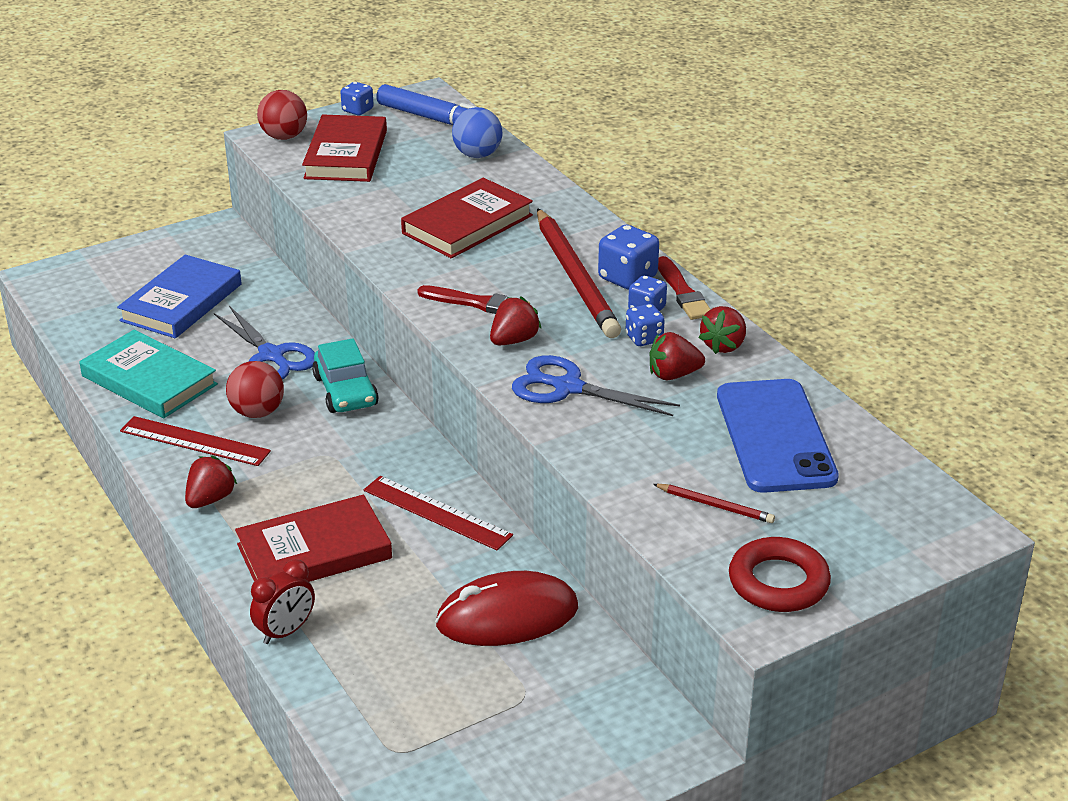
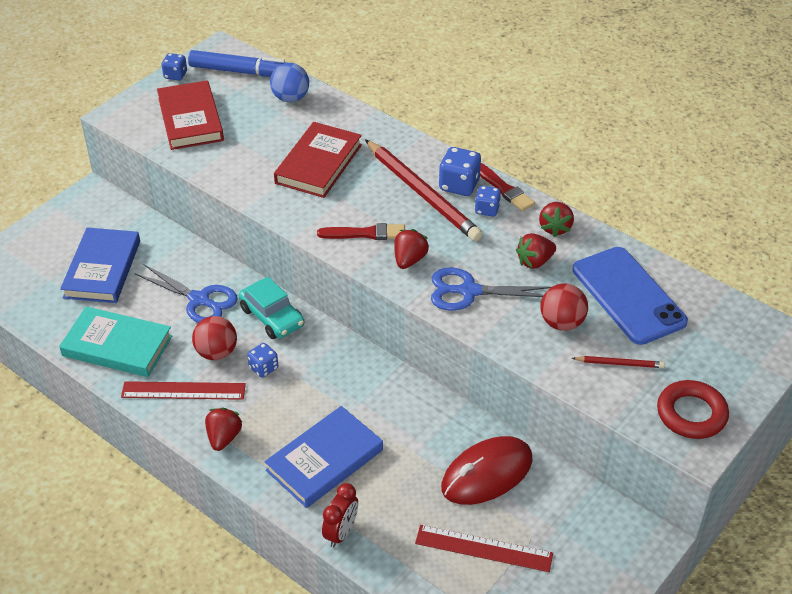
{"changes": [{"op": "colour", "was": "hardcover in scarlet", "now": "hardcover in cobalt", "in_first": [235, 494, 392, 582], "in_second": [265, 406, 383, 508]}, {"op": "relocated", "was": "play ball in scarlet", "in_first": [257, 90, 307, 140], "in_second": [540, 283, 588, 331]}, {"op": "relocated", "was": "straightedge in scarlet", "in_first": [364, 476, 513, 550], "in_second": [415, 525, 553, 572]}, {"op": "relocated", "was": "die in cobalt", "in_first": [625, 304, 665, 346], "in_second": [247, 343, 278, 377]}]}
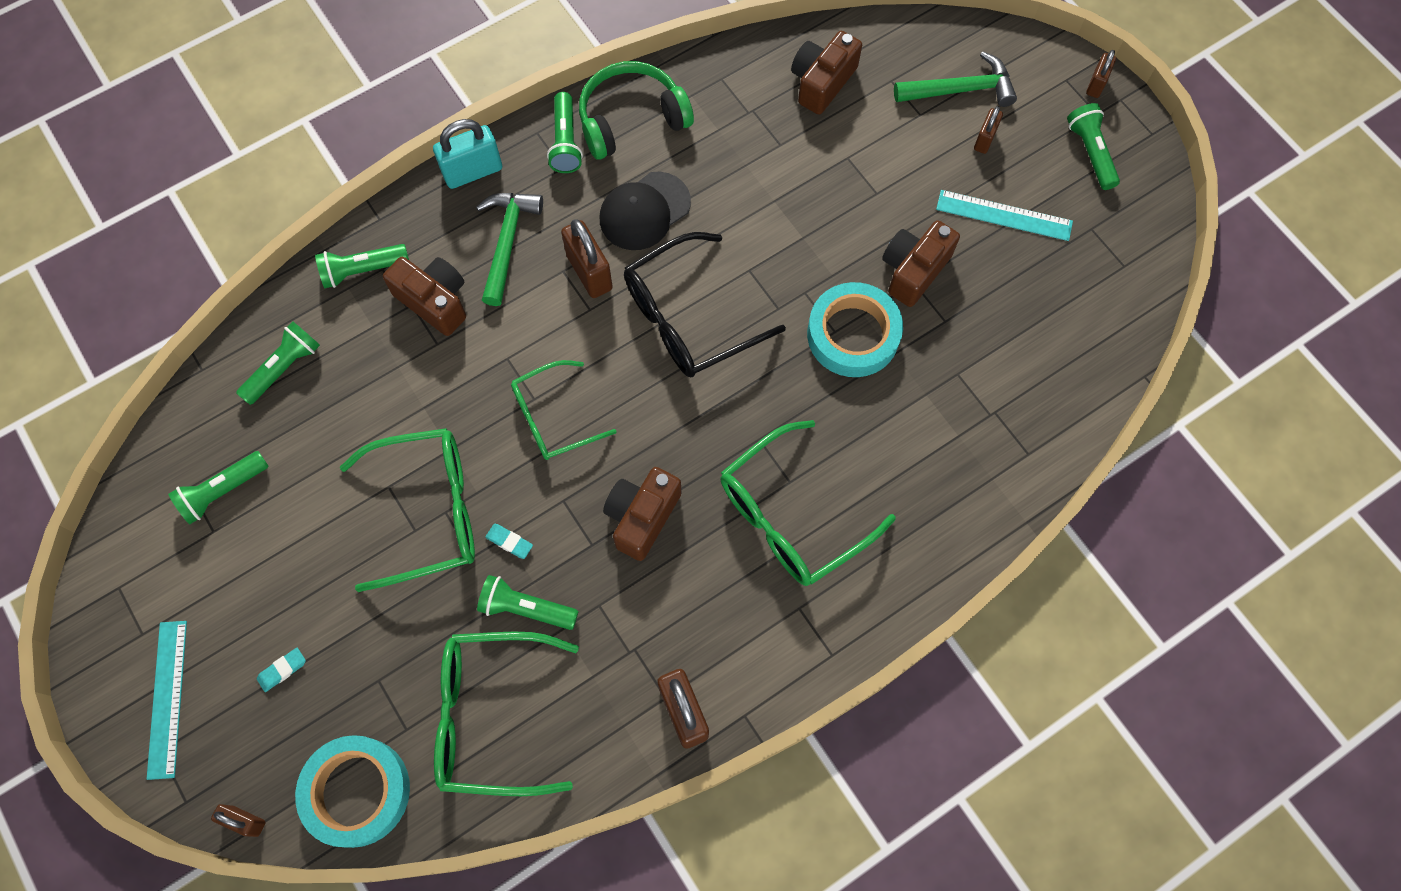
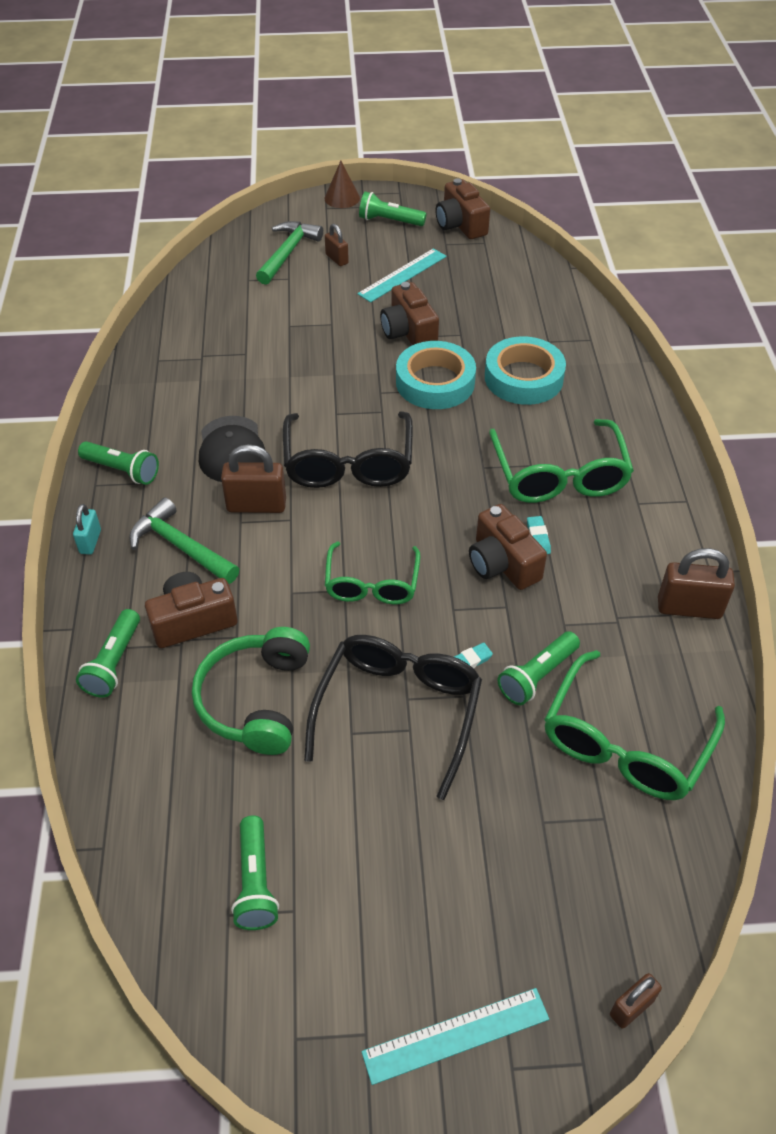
{"changes": [{"op": "spun", "was": "straightedge in aqua", "in_first": [147, 621, 187, 780], "in_second": [361, 988, 549, 1085], "clockwise": -45}, {"op": "missing", "was": "flashlight in emerald", "in_first": [236, 322, 320, 405]}, {"op": "relocated", "was": "eraser in aqua", "in_first": [257, 648, 306, 692], "in_second": [527, 516, 551, 554]}, {"op": "relocated", "was": "tape in aqua", "in_first": [295, 735, 410, 848], "in_second": [485, 336, 566, 405]}, {"op": "colour", "was": "spectacles in emerald", "now": "spectacles in jet-black", "in_first": [340, 428, 475, 592], "in_second": [304, 635, 482, 800]}, {"op": "size", "was": "padlock in aqua", "in_first": [433, 119, 502, 189], "in_second": [73, 504, 101, 555], "ratio": 0.59}, {"op": "relocated", "was": "headphones in emerald", "in_first": [579, 61, 694, 160], "in_second": [192, 627, 310, 755]}, {"op": "relocated", "was": "photo camera in brown", "in_first": [791, 31, 862, 115], "in_second": [435, 178, 490, 239]}, {"op": "exchanged", "was": "padlock in brown", "now": "cone shape in brown", "in_first": [1086, 50, 1116, 98], "in_second": [324, 161, 360, 208]}]}
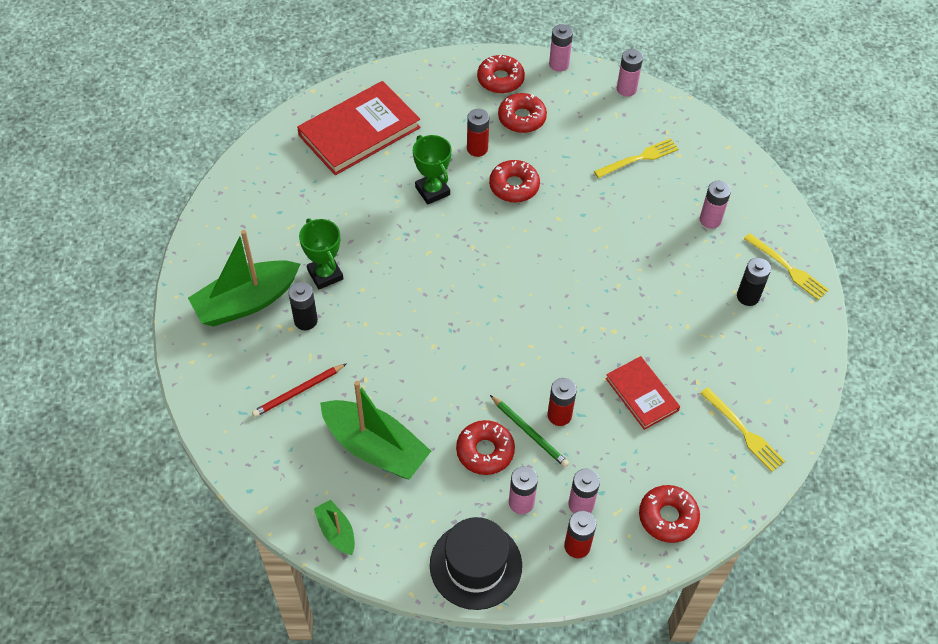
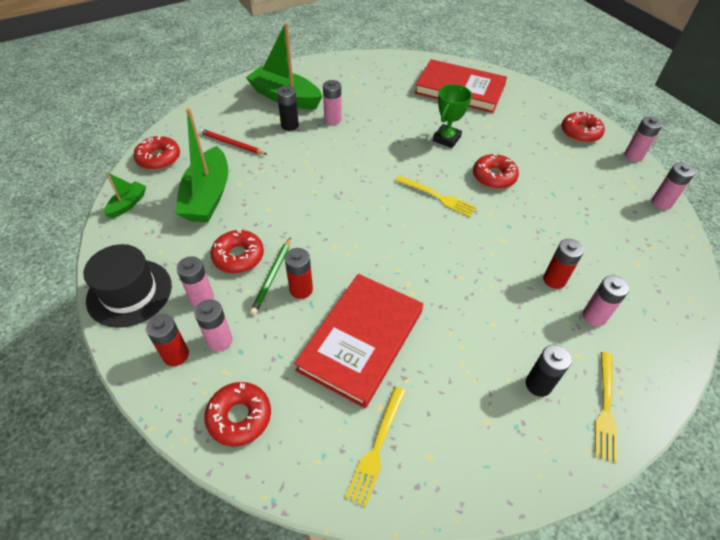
{"changes": [{"op": "exchanged", "was": "award cup in emerald", "now": "power cell in rose-pink", "in_first": [299, 218, 343, 289], "in_second": [323, 80, 342, 125]}, {"op": "relocated", "was": "power cell in scarlet", "in_first": [467, 109, 489, 157], "in_second": [543, 239, 584, 289]}, {"op": "relocated", "was": "donut in scarlet", "in_first": [498, 93, 547, 133], "in_second": [134, 136, 180, 170]}, {"op": "relocated", "was": "dinner fork in bright yellow", "in_first": [594, 138, 679, 178], "in_second": [395, 175, 477, 217]}, {"op": "size", "was": "hardcover in scarlet", "in_first": [605, 356, 680, 430], "in_second": [294, 274, 423, 408], "ratio": 1.76}]}
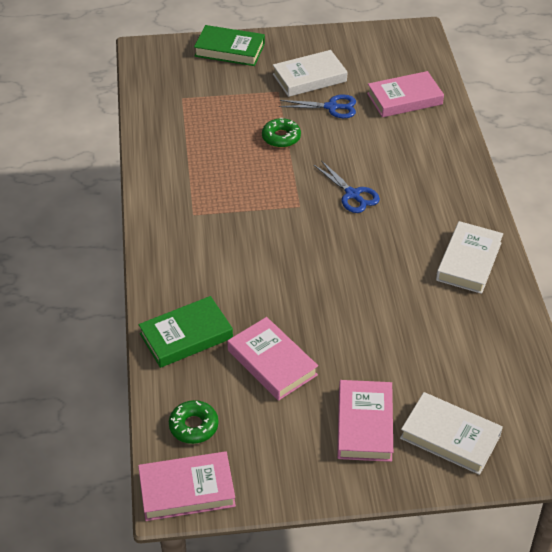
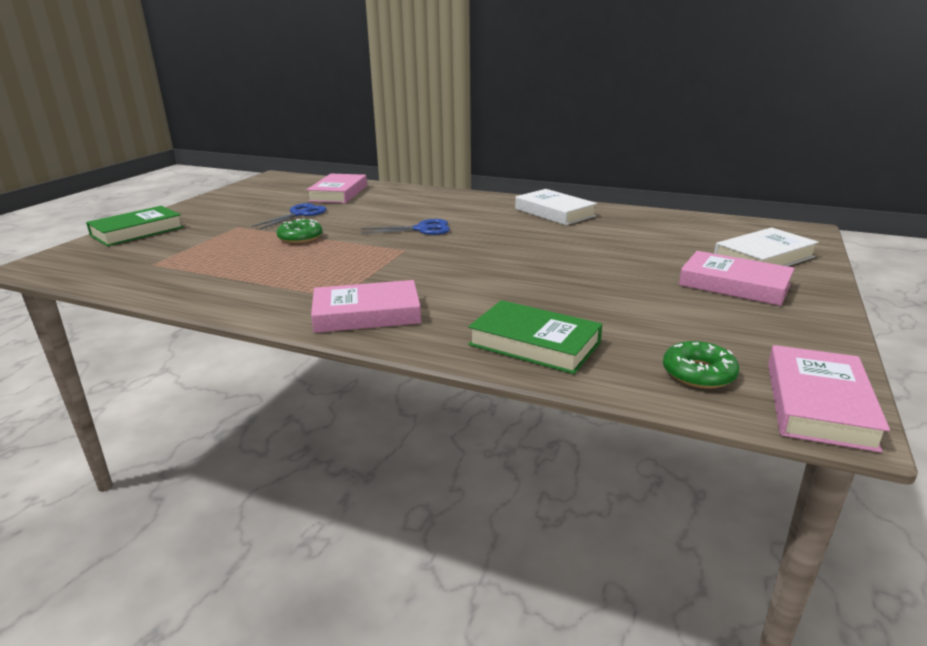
{"changes": [{"op": "spun", "was": "hardcover in emerald", "in_first": [139, 296, 233, 368], "in_second": [468, 300, 602, 374], "clockwise": -60}, {"op": "relocated", "was": "hardcover in rose-pink", "in_first": [227, 317, 318, 401], "in_second": [311, 280, 421, 333]}, {"op": "missing", "was": "hardcover in snow-white", "in_first": [273, 50, 347, 97]}]}
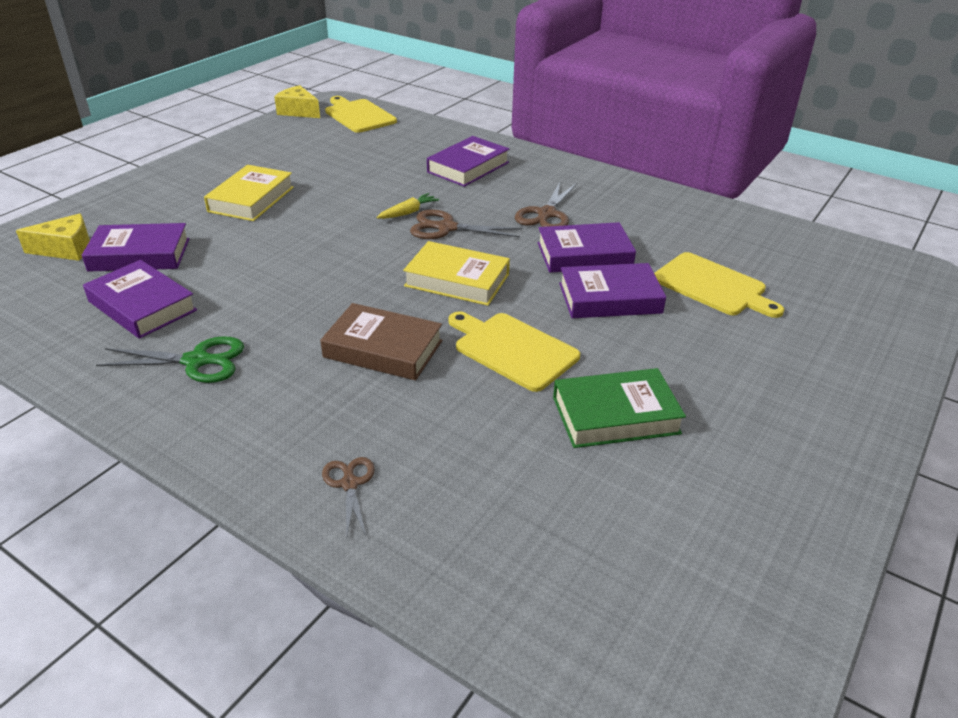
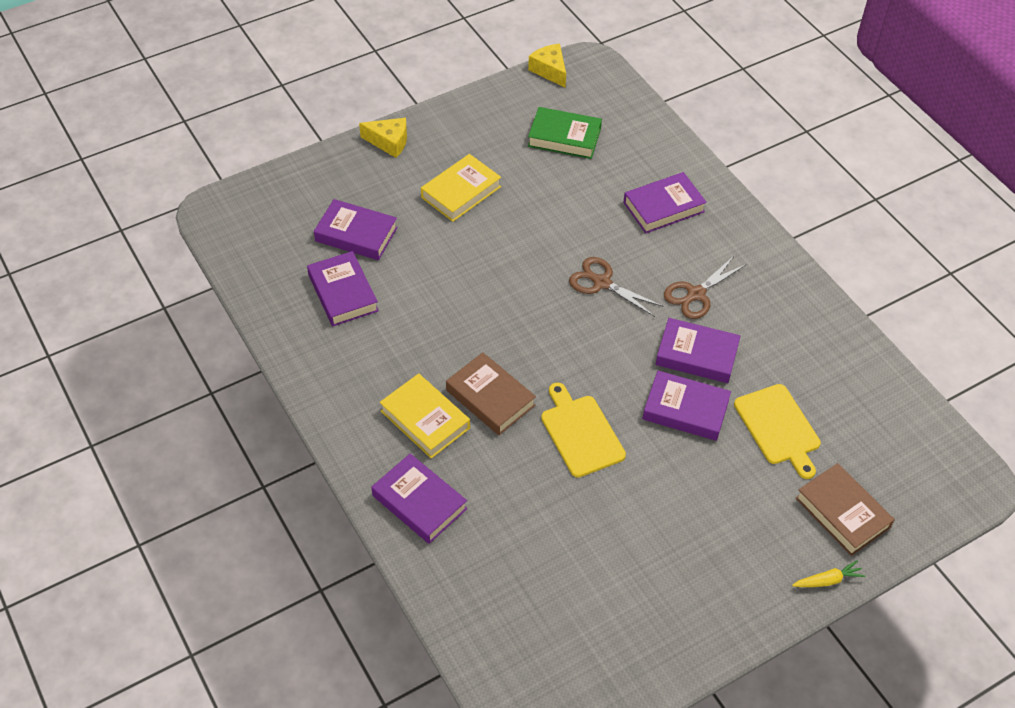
{"changes": [{"op": "relocated", "was": "cheese wedge in bright yellow", "in_first": [16, 213, 90, 261], "in_second": [359, 118, 407, 158]}, {"op": "missing", "was": "pair of scissors in emerald", "in_first": [96, 336, 244, 383]}, {"op": "exchanged", "was": "pair of scissors in brown", "now": "hardcover in purple", "in_first": [322, 457, 375, 540], "in_second": [371, 453, 467, 544]}, {"op": "missing", "was": "cutting board in bright yellow", "in_first": [325, 96, 397, 133]}, {"op": "relocated", "was": "toy carrot in bright yellow", "in_first": [376, 193, 439, 219], "in_second": [792, 560, 866, 587]}, {"op": "relocated", "was": "hardcover in bright yellow", "in_first": [403, 241, 510, 306], "in_second": [380, 373, 470, 458]}, {"op": "relocated", "was": "hardcover in emerald", "in_first": [553, 368, 686, 448], "in_second": [528, 107, 602, 159]}, {"op": "appeared", "now": "hardcover in brown", "in_second": [796, 463, 895, 556]}]}
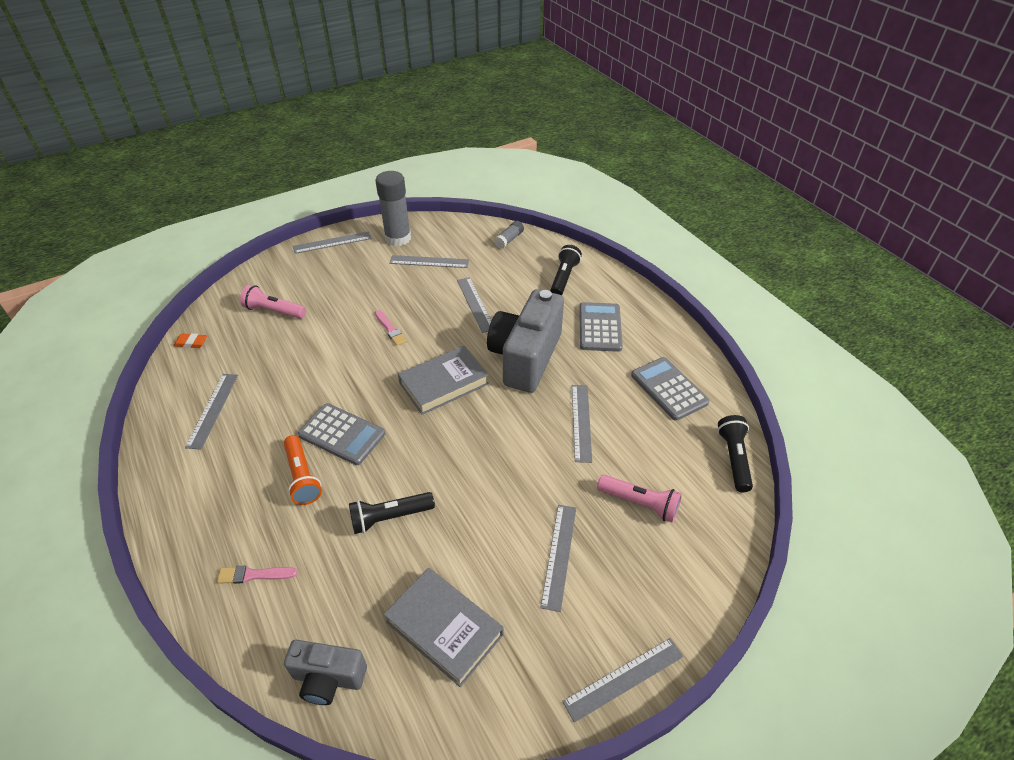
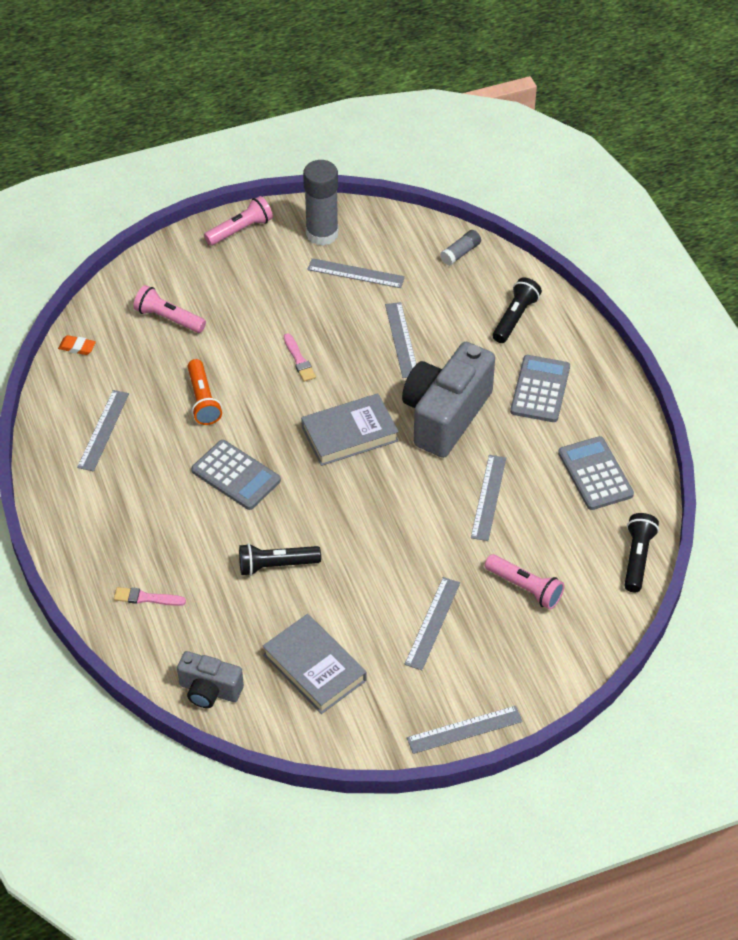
{"changes": [{"op": "relocated", "was": "flashlight in orange-coloured", "in_first": [284, 435, 322, 505], "in_second": [188, 359, 222, 425]}, {"op": "exchanged", "was": "straightedge in ash-grey", "now": "flashlight in rose-pink", "in_first": [293, 231, 371, 254], "in_second": [204, 196, 273, 246]}]}
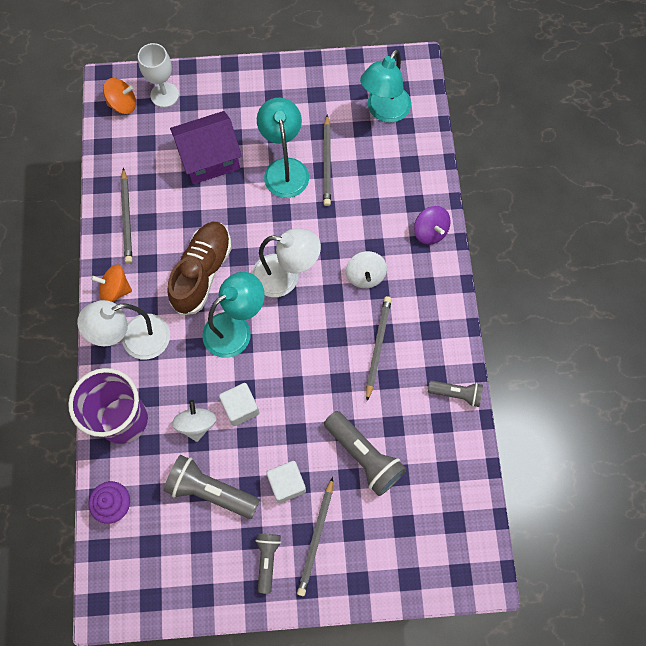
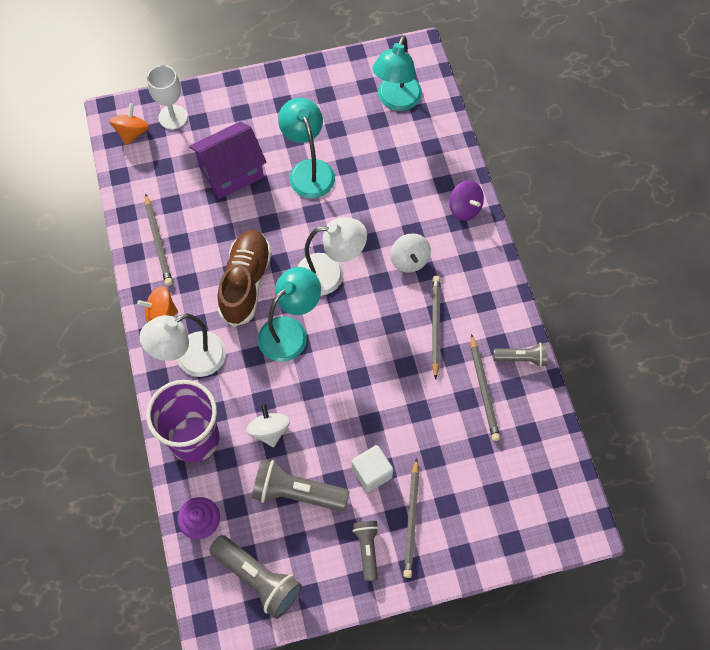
{"changes": [{"op": "spun", "was": "toy top in orange-coloured", "in_first": [103, 78, 136, 114], "in_second": [109, 103, 149, 145], "clockwise": -60}, {"op": "missing", "was": "cube in snow-white", "in_first": [219, 383, 260, 426]}, {"op": "relocated", "was": "wooden pencil in ash-grey", "in_first": [323, 114, 331, 206], "in_second": [471, 334, 500, 441]}, {"op": "relocated", "was": "flashlight in ash-grey", "in_first": [324, 411, 406, 496], "in_second": [209, 535, 302, 619]}]}
